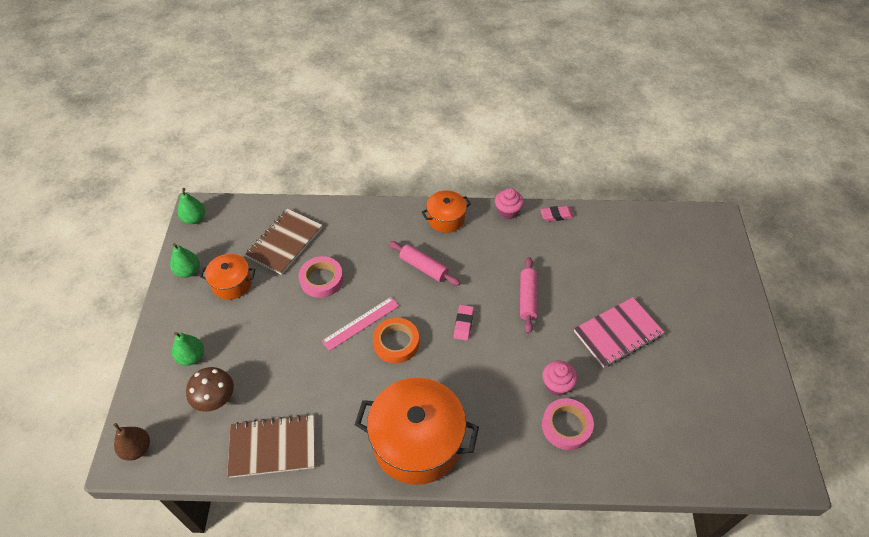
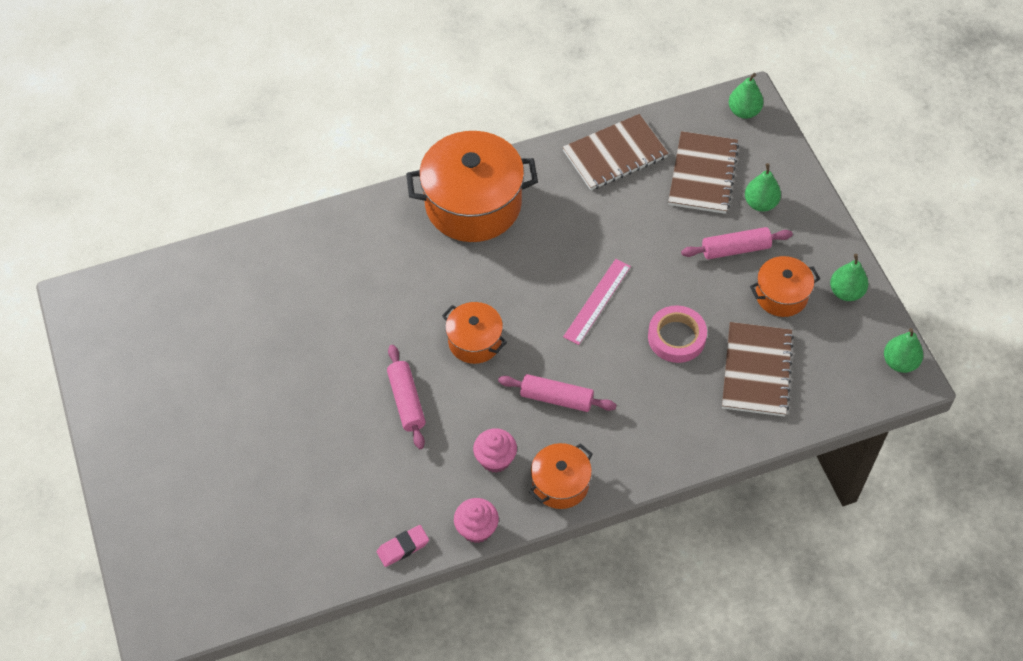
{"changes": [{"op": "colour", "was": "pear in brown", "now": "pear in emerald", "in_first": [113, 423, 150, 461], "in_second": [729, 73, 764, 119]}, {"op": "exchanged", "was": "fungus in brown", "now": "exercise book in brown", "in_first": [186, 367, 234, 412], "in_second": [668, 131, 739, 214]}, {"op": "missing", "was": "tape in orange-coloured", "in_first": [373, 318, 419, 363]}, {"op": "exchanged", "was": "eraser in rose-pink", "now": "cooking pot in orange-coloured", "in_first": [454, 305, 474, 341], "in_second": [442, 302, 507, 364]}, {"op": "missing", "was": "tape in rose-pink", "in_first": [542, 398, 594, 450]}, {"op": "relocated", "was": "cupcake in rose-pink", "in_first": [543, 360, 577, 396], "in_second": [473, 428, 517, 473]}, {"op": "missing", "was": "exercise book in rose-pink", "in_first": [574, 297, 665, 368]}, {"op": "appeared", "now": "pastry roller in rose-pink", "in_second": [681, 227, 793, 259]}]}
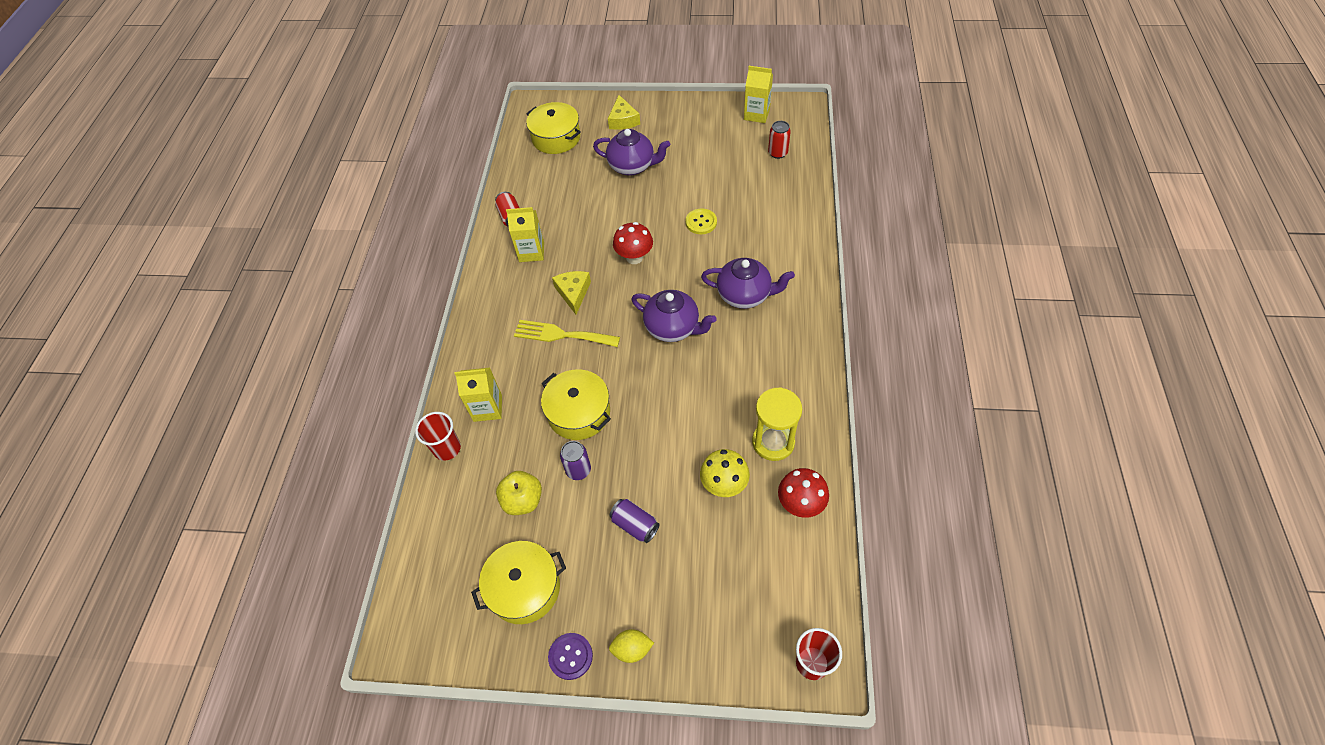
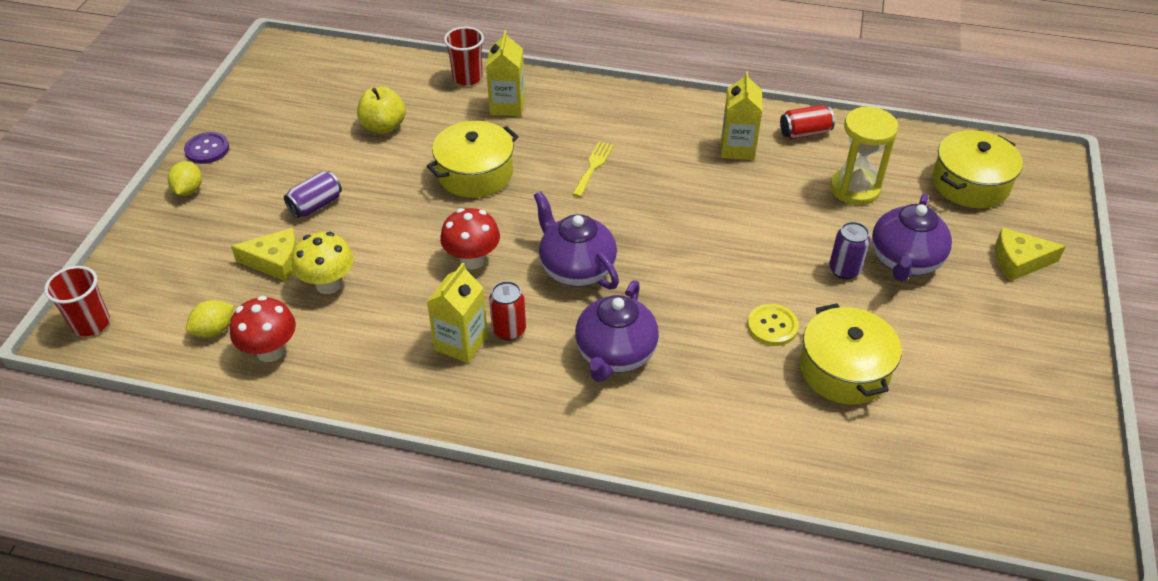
{"changes": [{"op": "relocated", "was": "cooking pot in bright yellow", "in_first": [471, 541, 566, 624], "in_second": [800, 303, 902, 405]}, {"op": "size", "was": "dinner fork in bright yellow", "in_first": [514, 320, 620, 347], "in_second": [572, 142, 614, 197], "ratio": 0.63}, {"op": "relocated", "was": "cheese wedge in bright yellow", "in_first": [552, 271, 591, 314], "in_second": [231, 228, 297, 282]}, {"op": "relocated", "was": "tin in purple", "in_first": [560, 441, 591, 480], "in_second": [829, 222, 870, 279]}, {"op": "relocated", "was": "fungus in scarlet", "in_first": [613, 222, 653, 264], "in_second": [440, 208, 500, 269]}, {"op": "spun", "was": "teapot in purple", "in_first": [631, 290, 717, 342], "in_second": [534, 191, 619, 290], "clockwise": 105}, {"op": "relocated", "was": "milk carton in bright yellow", "in_first": [744, 66, 773, 123], "in_second": [427, 263, 488, 363]}, {"op": "relocated", "was": "sandglass in bright yellow", "in_first": [752, 387, 802, 461], "in_second": [830, 106, 898, 205]}, {"op": "relocated", "was": "tin in scarlet", "in_first": [768, 121, 791, 159], "in_second": [489, 281, 526, 341]}, {"op": "appeared", "now": "citrus fruit in bright yellow", "in_second": [186, 300, 234, 338]}]}
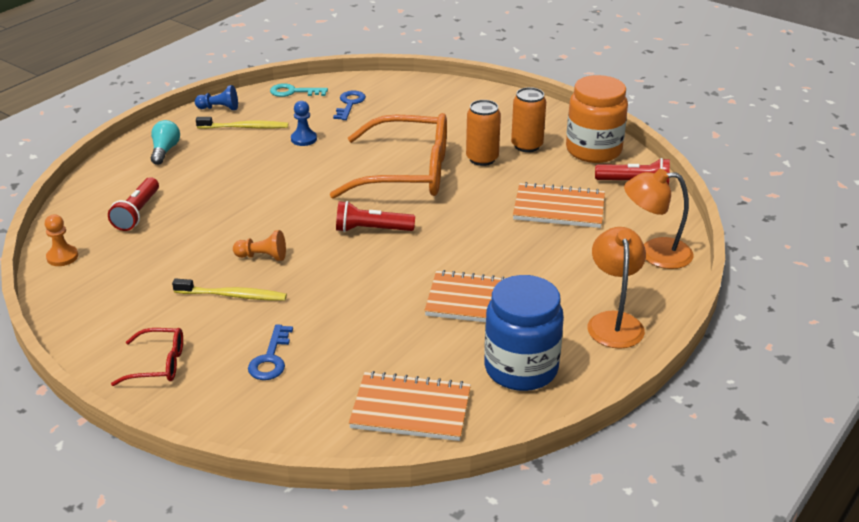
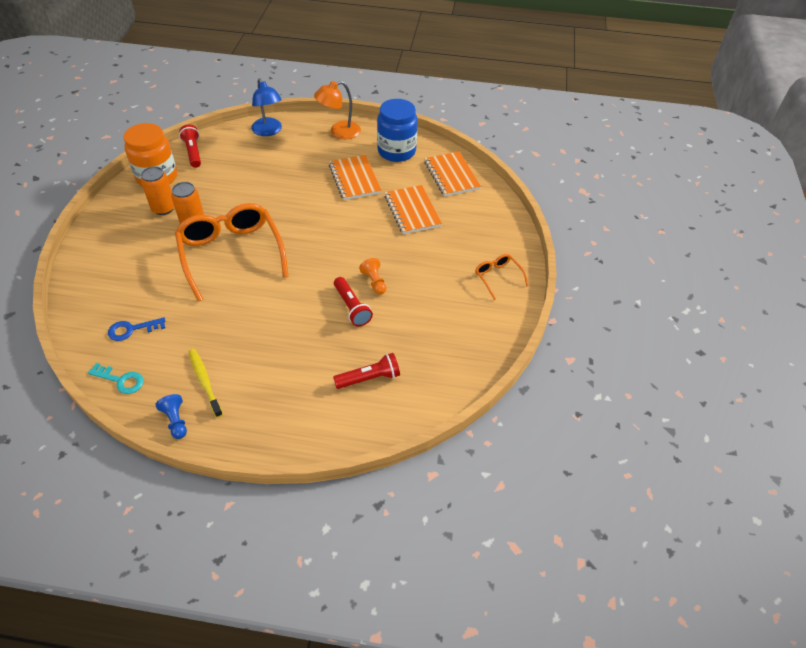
{"changes": [{"op": "missing", "was": "pawn in orange-coloured", "in_first": [45, 214, 78, 266]}, {"op": "colour", "was": "spectacles in scarlet", "now": "spectacles in orange-coloured", "in_first": [111, 328, 183, 386], "in_second": [475, 254, 528, 300]}, {"op": "missing", "was": "light bulb in aqua", "in_first": [151, 120, 180, 165]}, {"op": "missing", "was": "toothbrush in bright yellow", "in_first": [172, 278, 287, 301]}, {"op": "missing", "was": "latchkey in cobalt", "in_first": [248, 324, 293, 380]}, {"op": "spun", "was": "latchkey in aqua", "in_first": [270, 83, 328, 97], "in_second": [88, 363, 144, 394], "clockwise": -45}, {"op": "missing", "was": "pawn in cobalt", "in_first": [291, 101, 317, 146]}, {"op": "relocated", "was": "flashlight in scarlet", "in_first": [336, 201, 415, 232], "in_second": [334, 277, 373, 327]}, {"op": "relocated", "was": "exercise book in orange-coloured", "in_first": [513, 182, 605, 228], "in_second": [385, 185, 442, 234]}, {"op": "colour", "was": "lamp in orange-coloured", "now": "lamp in cobalt", "in_first": [624, 169, 694, 269], "in_second": [251, 78, 282, 136]}]}
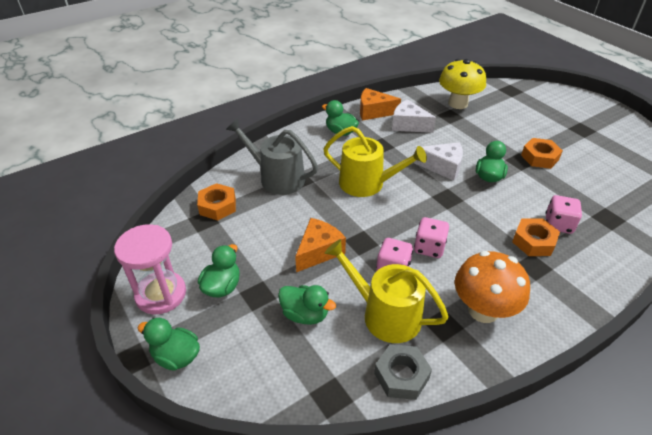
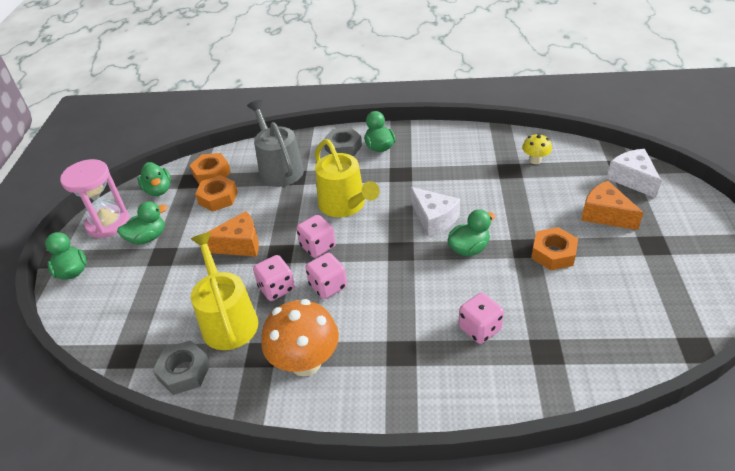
{"changes": [{"op": "relocated", "was": "toy duck in emerald", "in_first": [278, 285, 336, 325], "in_second": [137, 162, 171, 196]}, {"op": "relocated", "was": "cheese wedge in orange-coloured", "in_first": [360, 88, 401, 121], "in_second": [581, 181, 644, 230]}, {"op": "relocated", "was": "cheese wedge in snow-white", "in_first": [392, 99, 436, 133], "in_second": [606, 149, 662, 198]}, {"op": "size", "was": "fungus in bright yellow", "in_first": [439, 59, 486, 109], "in_second": [522, 133, 552, 164], "ratio": 0.51}, {"op": "relocated", "was": "hexagon nut in orange-coloured", "in_first": [512, 219, 560, 256], "in_second": [195, 175, 238, 211]}, {"op": "appeared", "now": "die in rose-pink", "in_second": [296, 215, 336, 258]}, {"op": "appeared", "now": "hexagon nut in ash-grey", "in_second": [323, 127, 362, 157]}]}
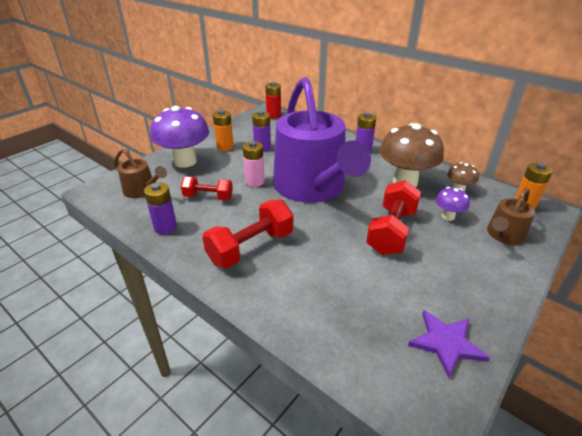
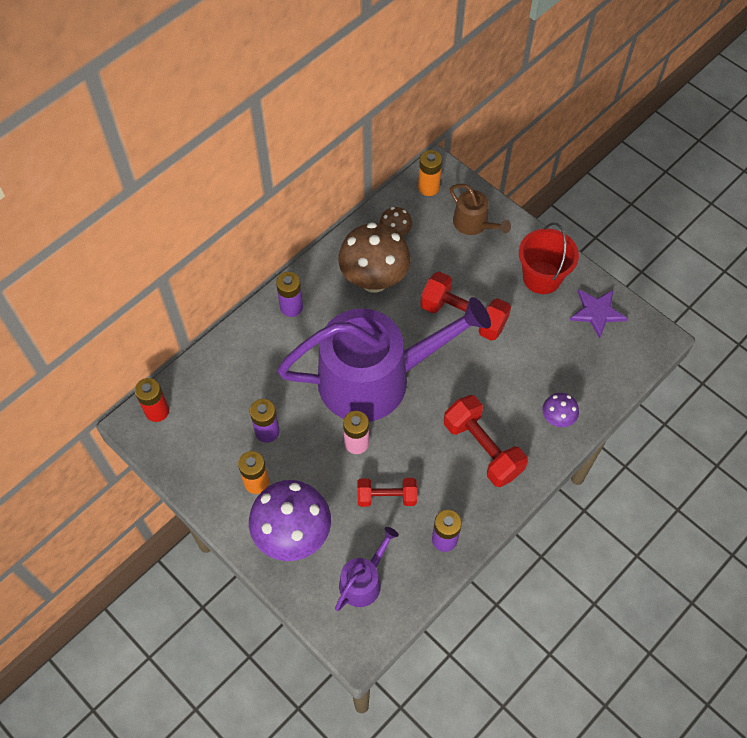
{"changes": [{"op": "colour", "was": "sprinkling can in brown", "now": "sprinkling can in purple", "in_first": [114, 149, 167, 198], "in_second": [335, 527, 399, 611]}, {"op": "spun", "was": "free weight in scarlet", "in_first": [181, 176, 233, 200], "in_second": [357, 478, 417, 507], "clockwise": 75}, {"op": "relocated", "was": "fungus in purple", "in_first": [436, 187, 470, 221], "in_second": [542, 393, 579, 427]}, {"op": "appeared", "now": "bucket in scarlet", "in_second": [519, 223, 579, 294]}]}
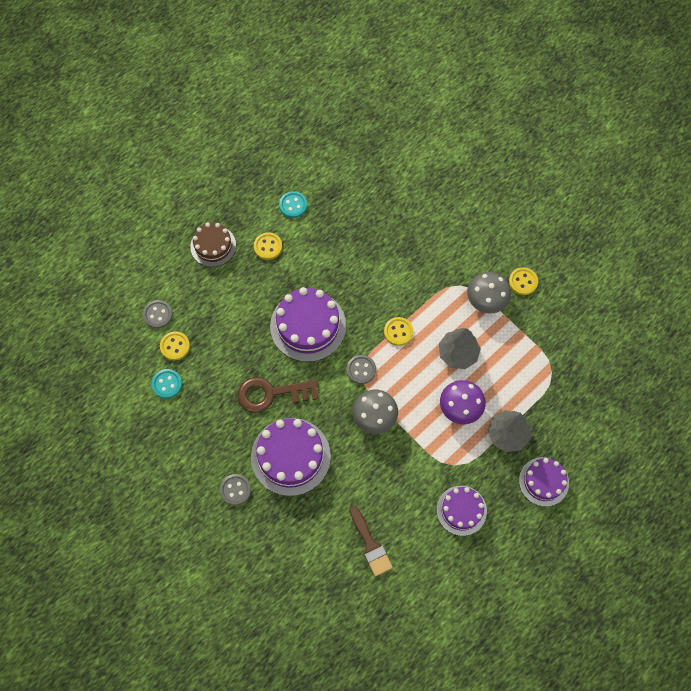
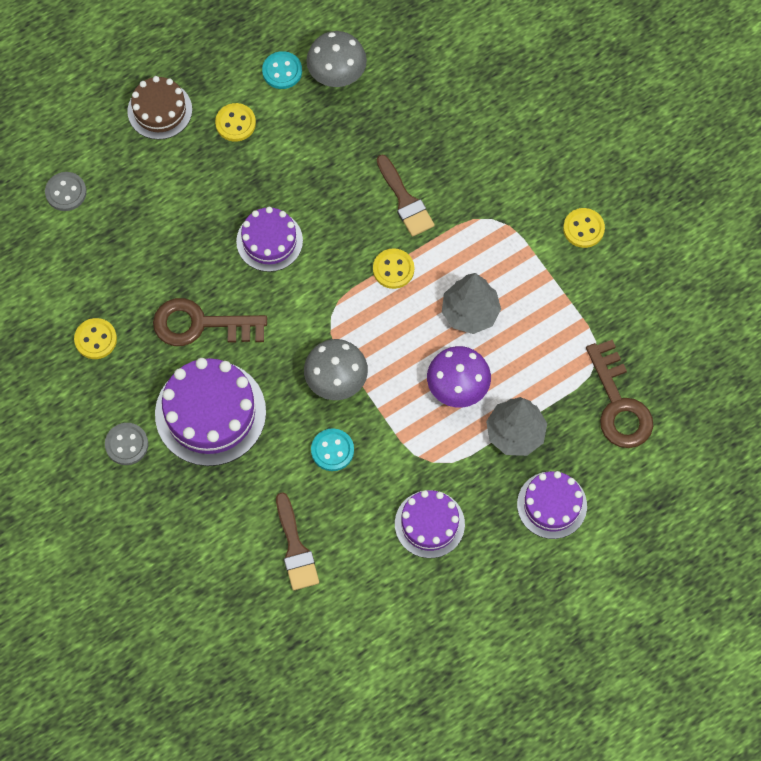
{"changes": [{"op": "relocated", "was": "shirt button in aqua", "in_first": [152, 369, 182, 399], "in_second": [311, 428, 354, 471]}, {"op": "relocated", "was": "shirt button in bright yellow", "in_first": [160, 331, 190, 360], "in_second": [74, 318, 117, 359]}, {"op": "size", "was": "cake in purple", "in_first": [270, 287, 346, 362], "in_second": [236, 207, 303, 272], "ratio": 0.62}, {"op": "missing", "was": "shirt button in ash-grey", "in_first": [346, 355, 376, 384]}, {"op": "relocated", "was": "fungus in ash-grey", "in_first": [467, 272, 511, 313], "in_second": [306, 31, 367, 87]}, {"op": "appeared", "now": "brush in brown", "in_second": [377, 155, 435, 237]}, {"op": "appeared", "now": "latchkey in brown", "in_second": [586, 340, 653, 448]}]}
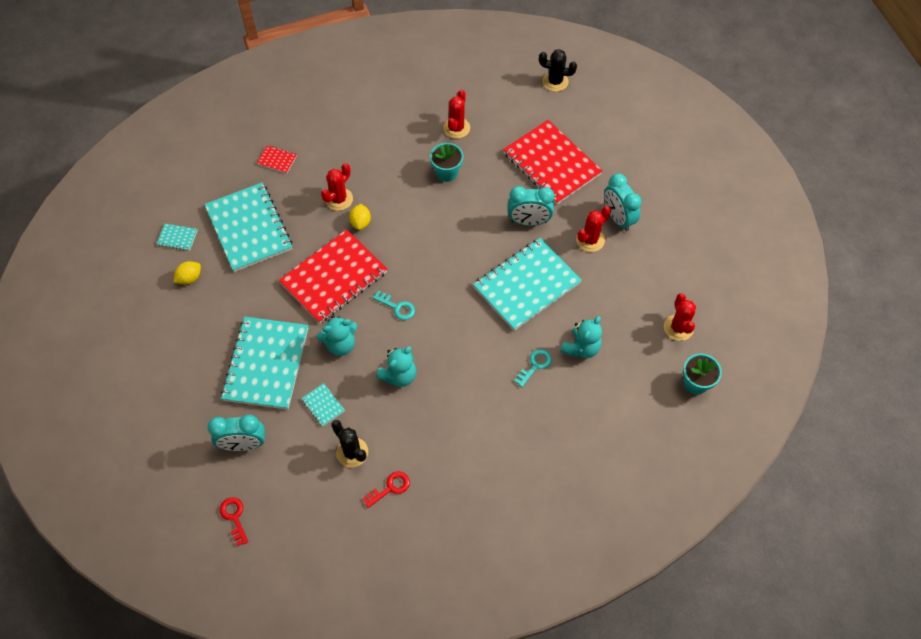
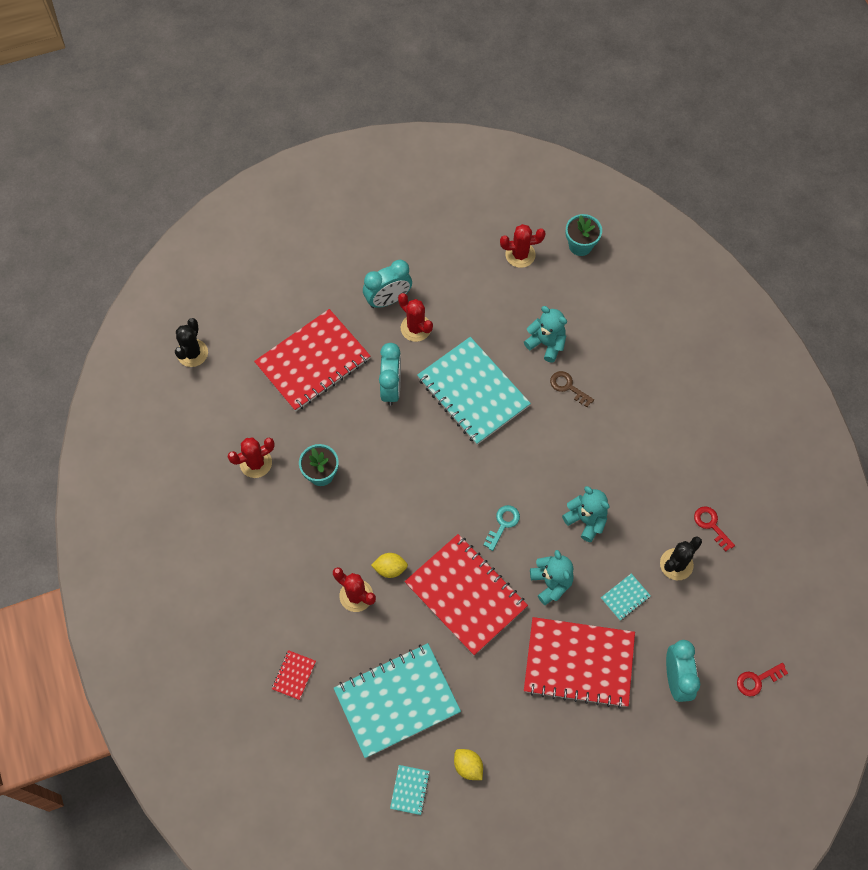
{"changes": [{"op": "colour", "was": "exercise book in aqua", "now": "exercise book in scarlet", "in_first": [221, 317, 308, 410], "in_second": [524, 617, 635, 709]}, {"op": "spun", "was": "saguaro cactus in scarlet", "in_first": [443, 90, 470, 139], "in_second": [228, 437, 275, 478], "clockwise": -45}, {"op": "colour", "was": "latchkey in aqua", "now": "latchkey in brown", "in_first": [514, 349, 552, 387], "in_second": [550, 371, 594, 407]}]}
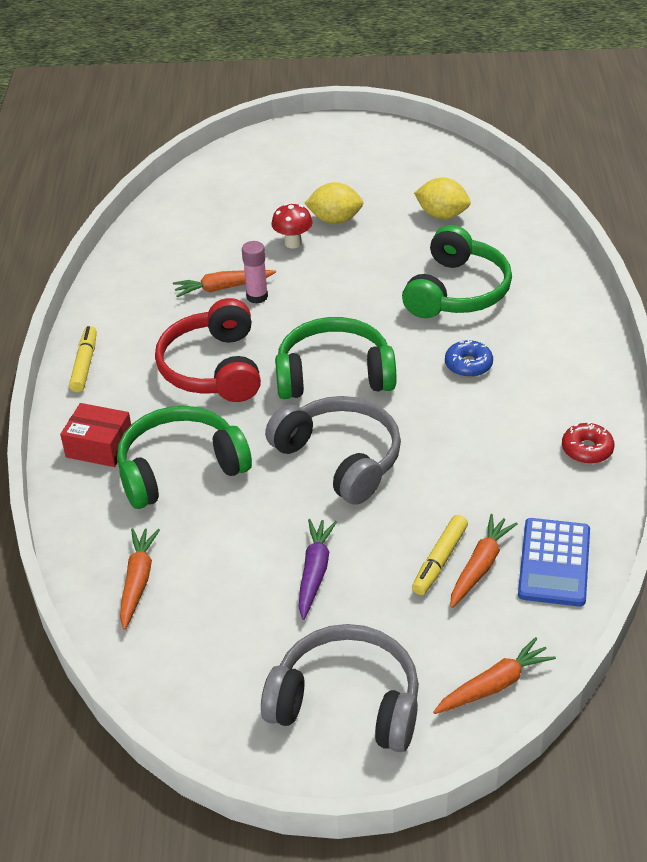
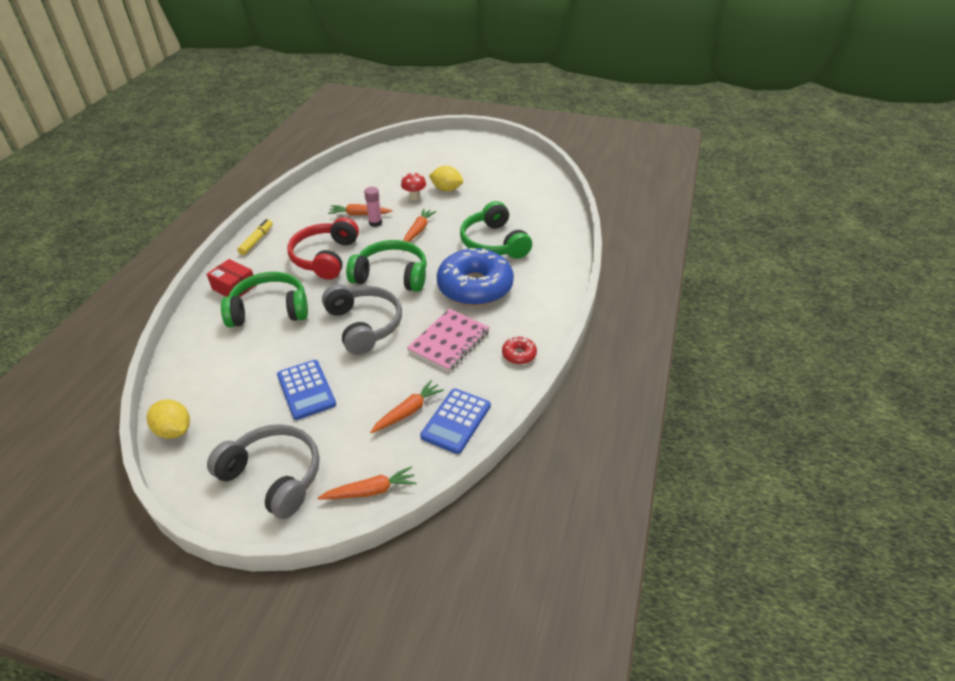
{"changes": [{"op": "relocated", "was": "toy carrot in orange-coloured", "in_first": [120, 528, 160, 630], "in_second": [403, 208, 437, 242]}, {"op": "exchanged", "was": "toy carrot in purple", "now": "pocket calculator in cobalt", "in_first": [299, 519, 337, 620], "in_second": [277, 360, 336, 420]}, {"op": "spun", "was": "headphones in emerald", "in_first": [402, 225, 512, 318], "in_second": [460, 201, 532, 259], "clockwise": 120}, {"op": "missing", "was": "marker in bright yellow", "in_first": [412, 515, 468, 595]}, {"op": "relocated", "was": "citrus fruit in bright yellow", "in_first": [414, 178, 471, 219], "in_second": [147, 400, 190, 439]}, {"op": "size", "was": "donut in cobalt", "in_first": [445, 340, 493, 377], "in_second": [437, 248, 514, 306], "ratio": 2.44}, {"op": "appeared", "now": "exercise book in rose-pink", "in_second": [407, 309, 490, 372]}]}
